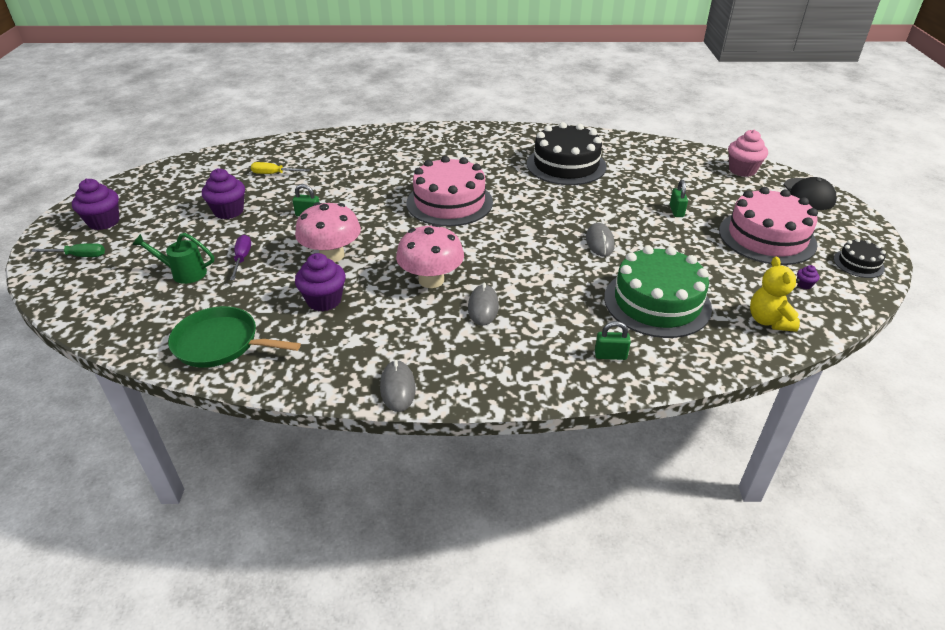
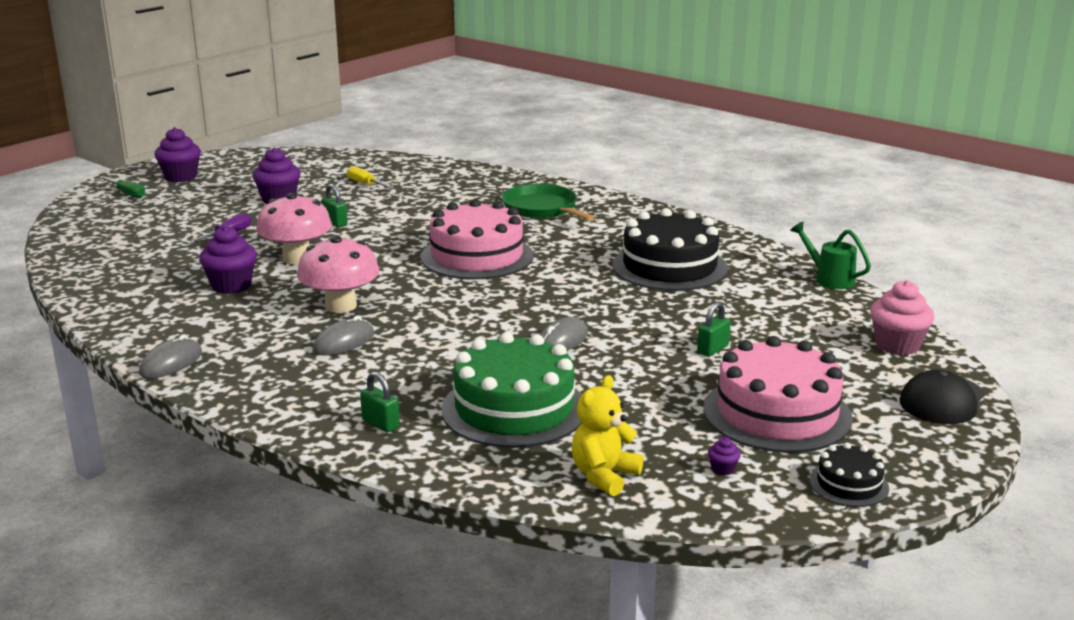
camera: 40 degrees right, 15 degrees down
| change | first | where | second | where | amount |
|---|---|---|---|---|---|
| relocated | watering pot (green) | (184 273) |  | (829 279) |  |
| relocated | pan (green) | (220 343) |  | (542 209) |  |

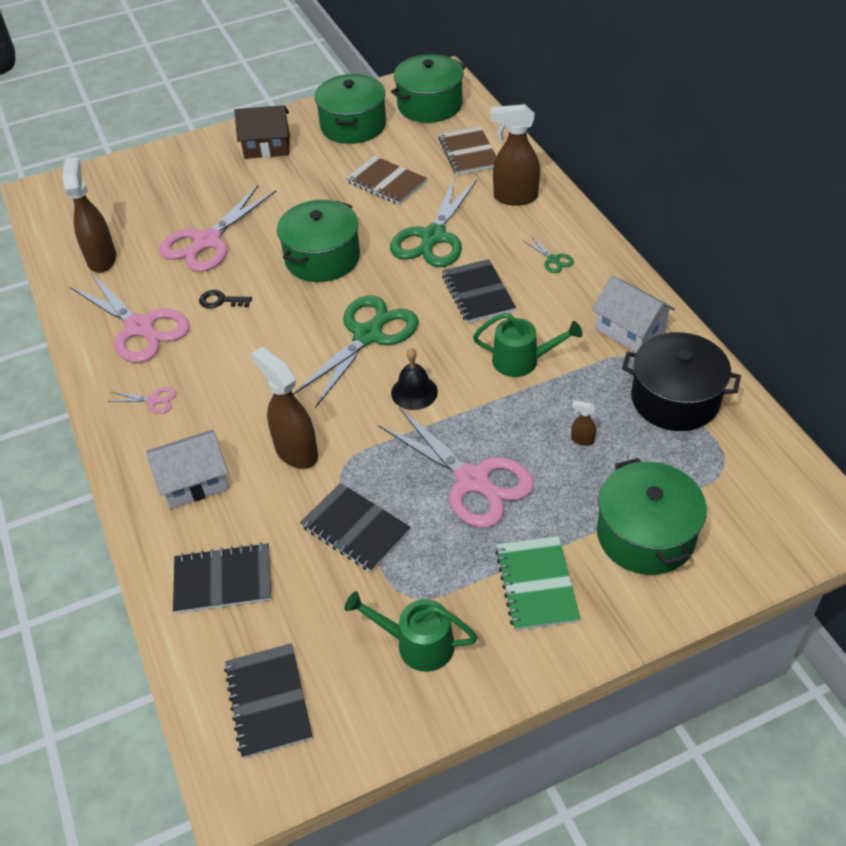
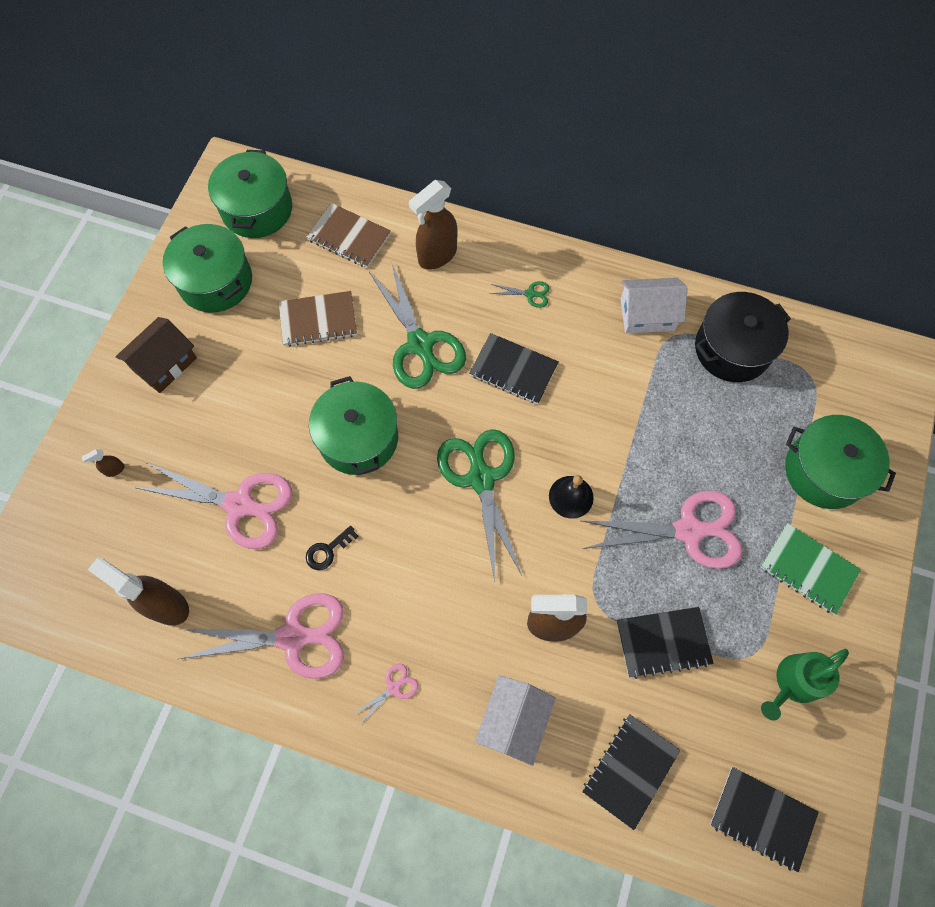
camera: 50 degrees left, 20 degrees up
| change | first | where | second | where | amount |
|---|---|---|---|---|---|
| missing | watering pot (green) | (522 361) |  |  |  |
| relocated | sprayer (russet) | (582 440) |  | (114 470) |  |
| spun | shears (rose-pink) | (207 241) |  | (239 505) | 60 degrees counterclockwise |

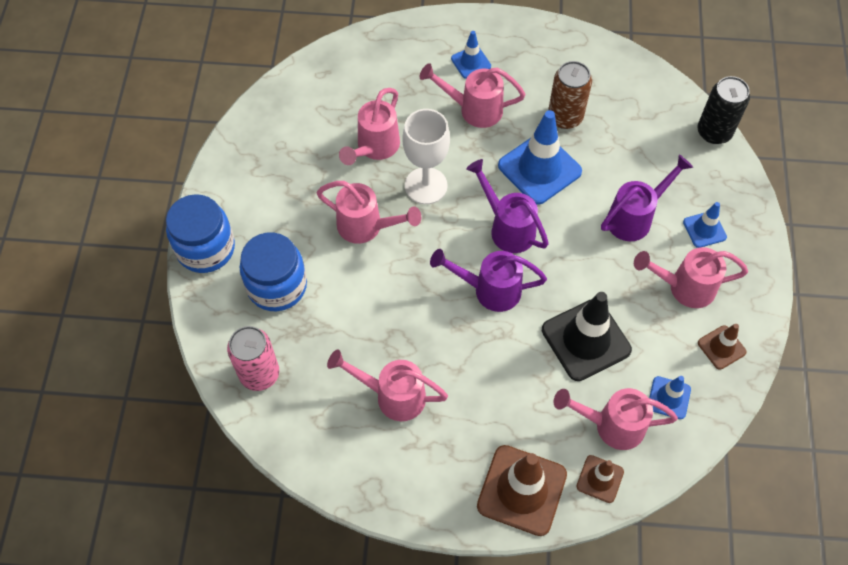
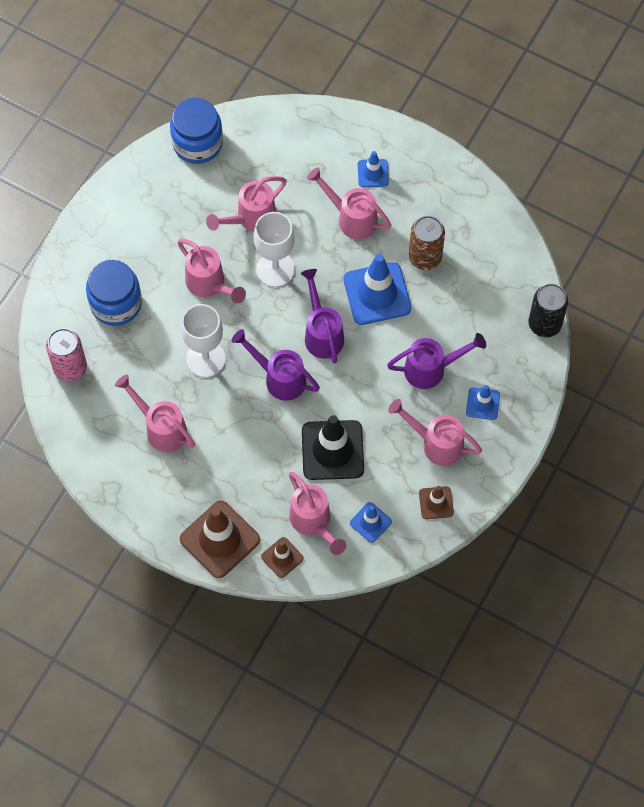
camera: 25 degrees right, 5 degrees up
| change | first | where | second | where | amount |
|---|---|---|---|---|---|
| appeared |  |  | wine glass (pure white) | (206 359) |  |
| relocated | jar (blue) | (206 248) |  | (197 143) |  |
| spun | watering pot (rose-pink) | (611 425) |  | (313 522) | 150 degrees counterclockwise |

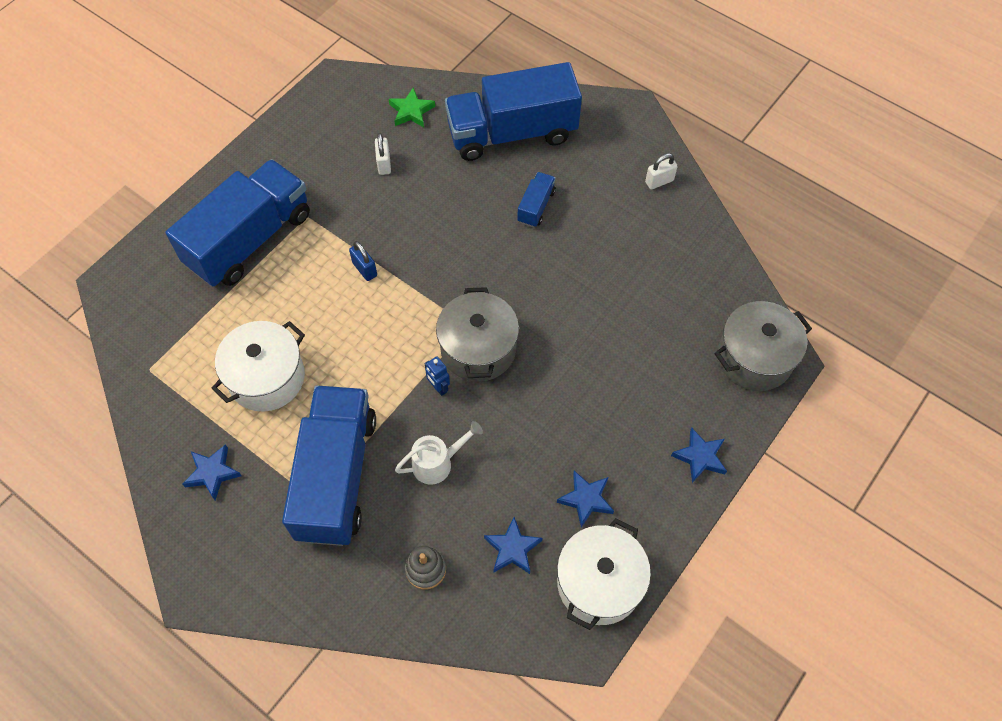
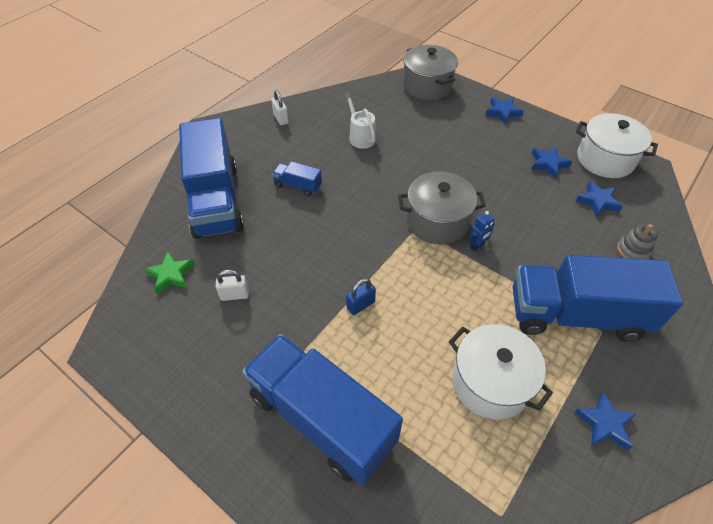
camera: 90 degrees left, 10 degrees down
| change | first | where | second | where | amount |
|---|---|---|---|---|---|
| relocated | watering pot (pure white) | (438 462) |  | (360 136) |  |

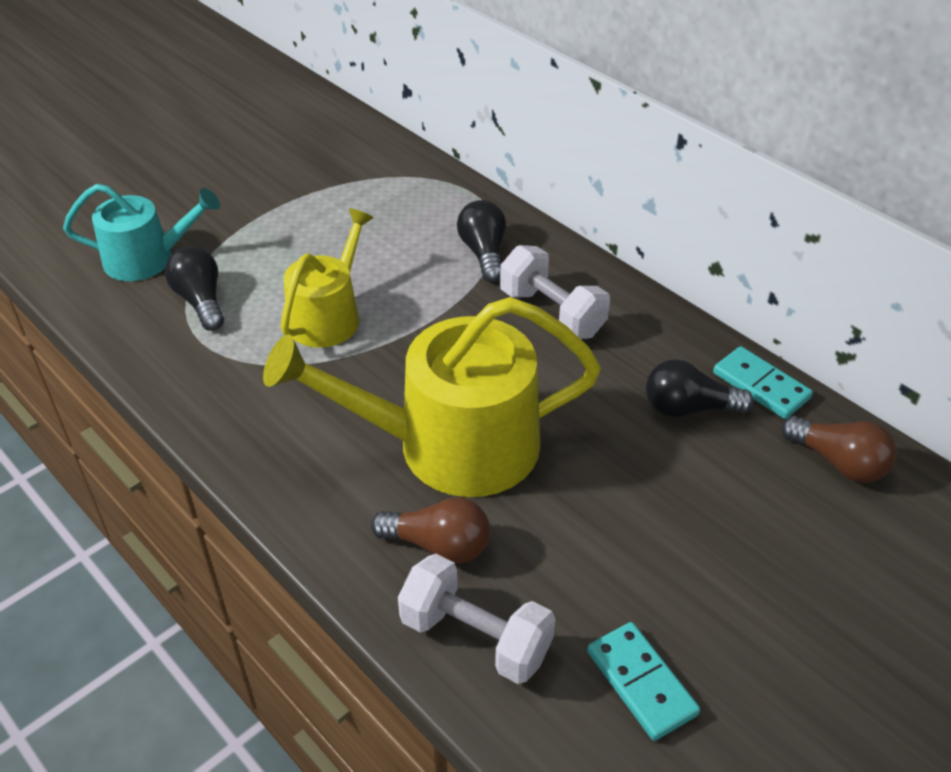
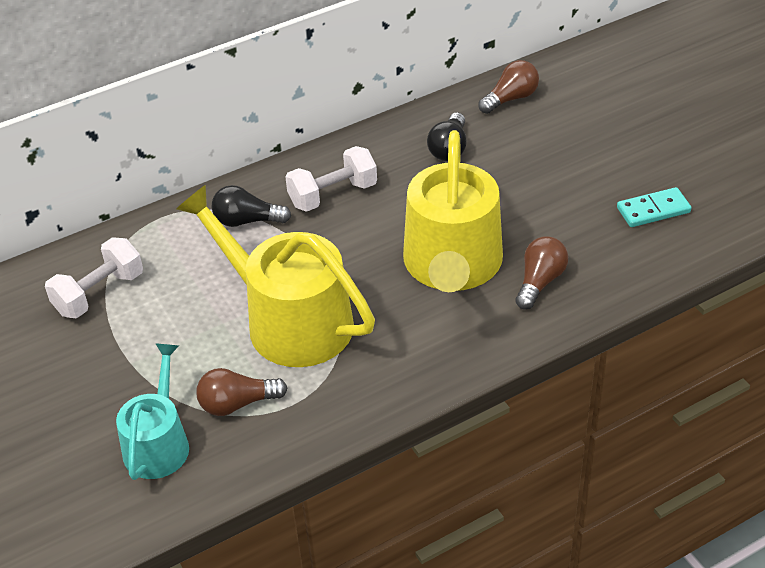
camera: 75 degrees left, 0 degrees up
| change | first | where | second | where | amount |
|---|---|---|---|---|---|
| missing | domino piece (aqua) | (761 385) |  |  |  |
| relocated | hand weight (pure white) | (475 637) |  | (99 293) |  |
| colour | lightbulb (jet-black) | (201 301) | lightbulb (russet) | (237 403) |  |
| size | watering pot (yellow) | (328 315) |  | (289 320) | x1.71 |

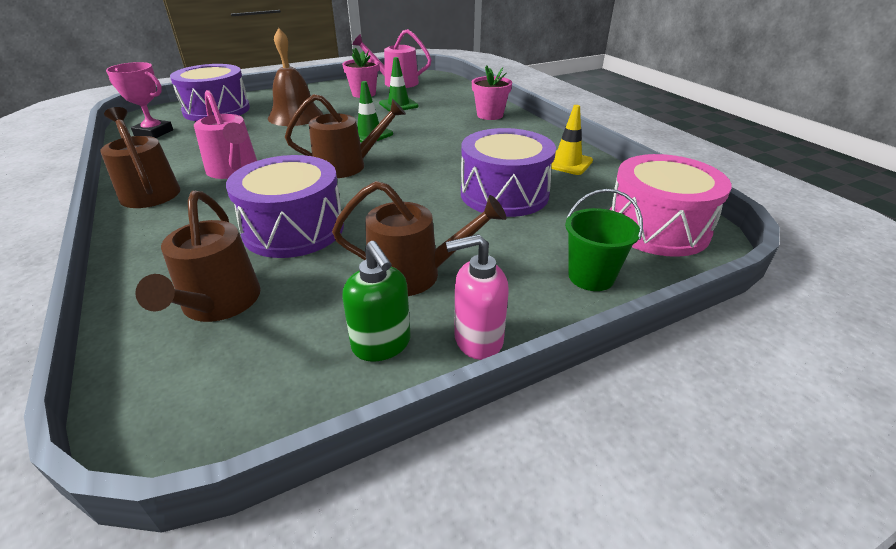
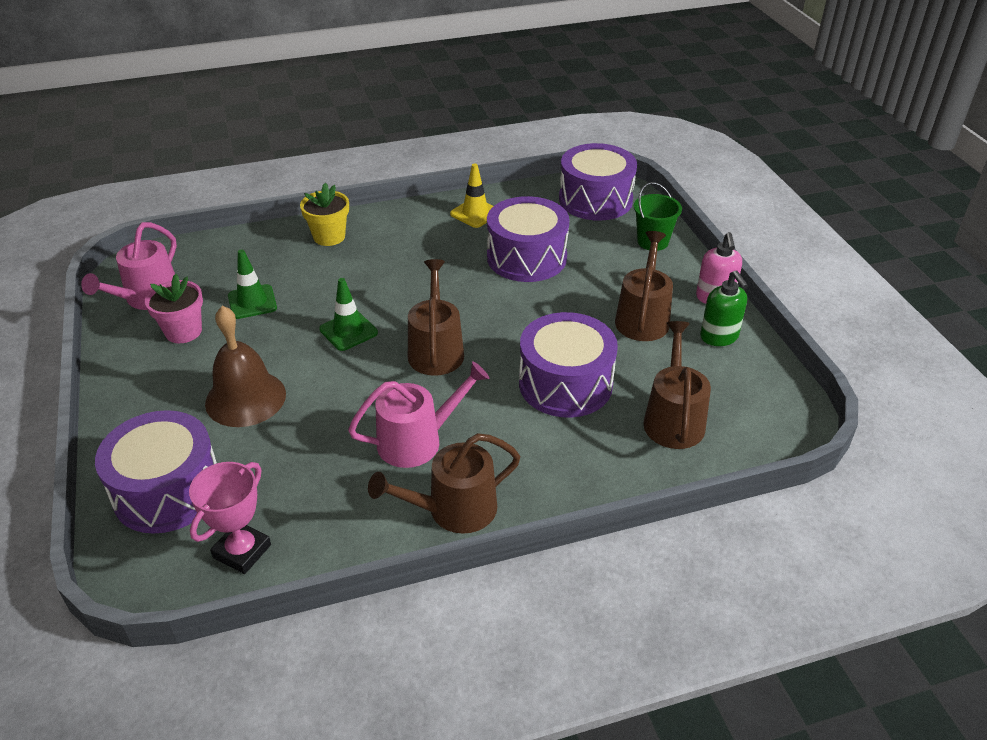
camera: 80 degrees left, 5 degrees up
| change | first | where | second | where | amount |
|---|---|---|---|---|---|
| colour | plant pot (rose-pink) | (490 115) | plant pot (yellow) | (329 237) |  |
| colour | toy drum (rose-pink) | (657 228) | toy drum (violet) | (595 200) |  |
| spun | watering pot (russet) | (218 303) |  | (673 419) | 90 degrees counterclockwise |
| spun | soap dispenser (green) | (382 345) |  | (719 337) | 90 degrees clockwise |

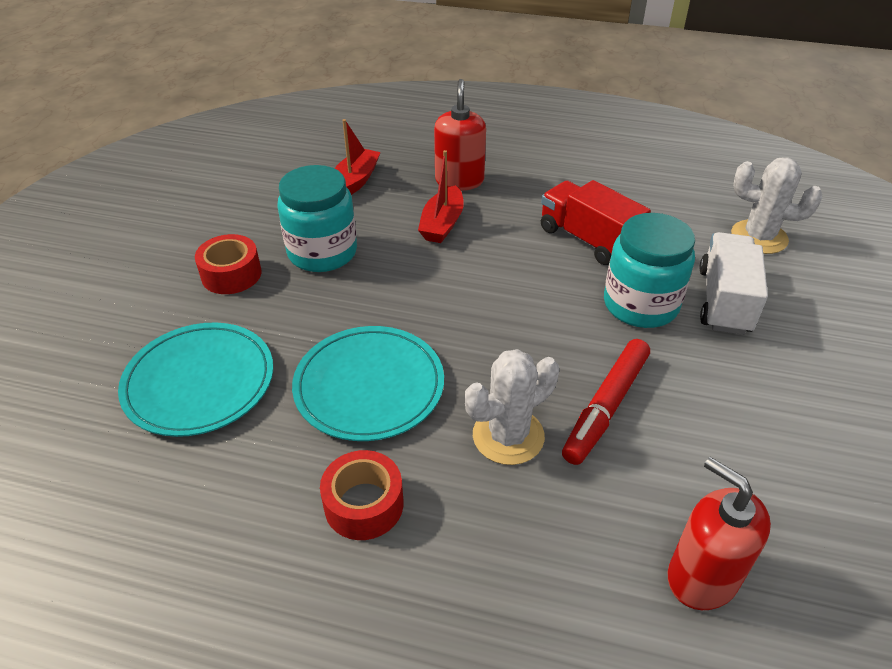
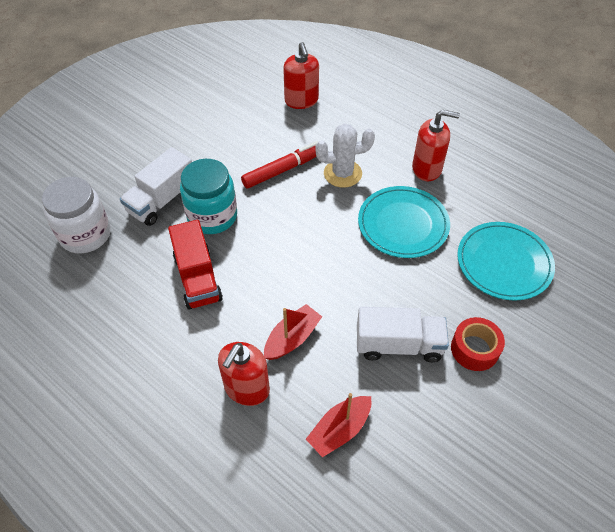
camera: 155 degrees left, 10 degrees up
| change | first | where | second | where | amount |
|---|---|---|---|---|---|
| exchanged | jar (aqua) | (322 252) | toy truck (pure white) | (398 345) |  |
| exchanged | roll of tape (scarlet) | (364 504) | soap dispenser (scarlet) | (427 169) |  |
| exchanged | prickly plant (pure white) | (759 237) | jar (pure white) | (85 234) |  |

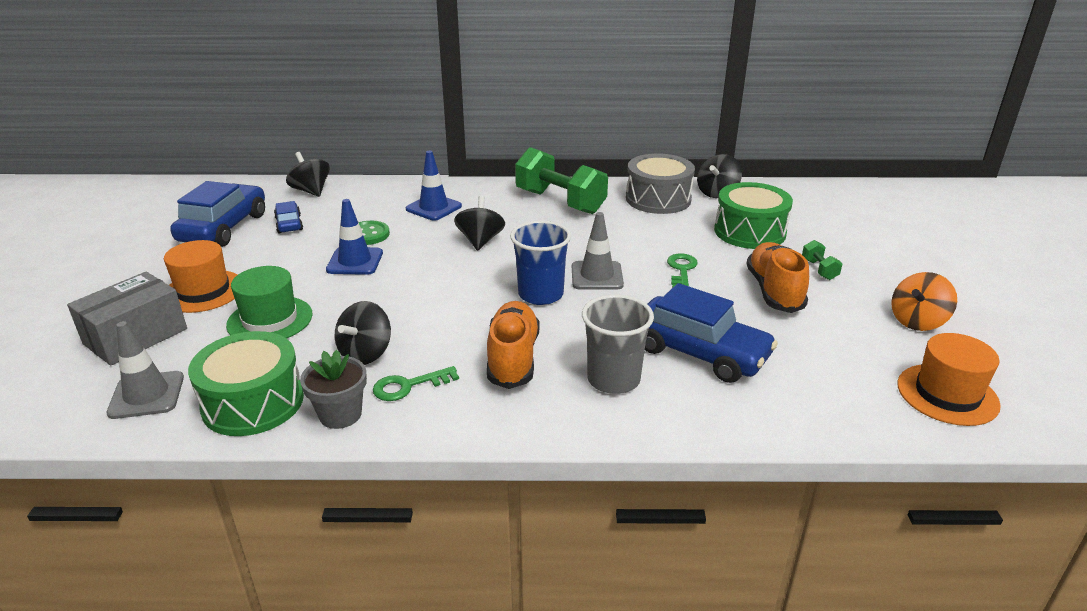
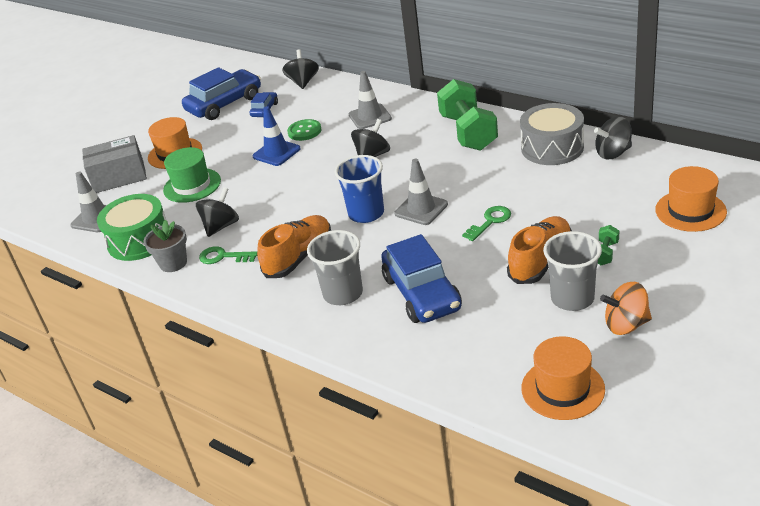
camera: 40 degrees right, 5 degrees up
| change | first | where | second | where | amount |
|---|---|---|---|---|---|
| missing | toy drum (green) | (749 232) |  |  |  |
| appeared |  |  | beaker (ash-grey) | (572 298) |  |
| appeared |  |  | top hat (bright orange) | (690 211) |  |
| colour | traffic cone (blue) | (433 208) | traffic cone (ash-grey) | (370 117) |  |
| spun | spinning top (jet-black) | (366 353) |  | (221 226) | 150 degrees clockwise |

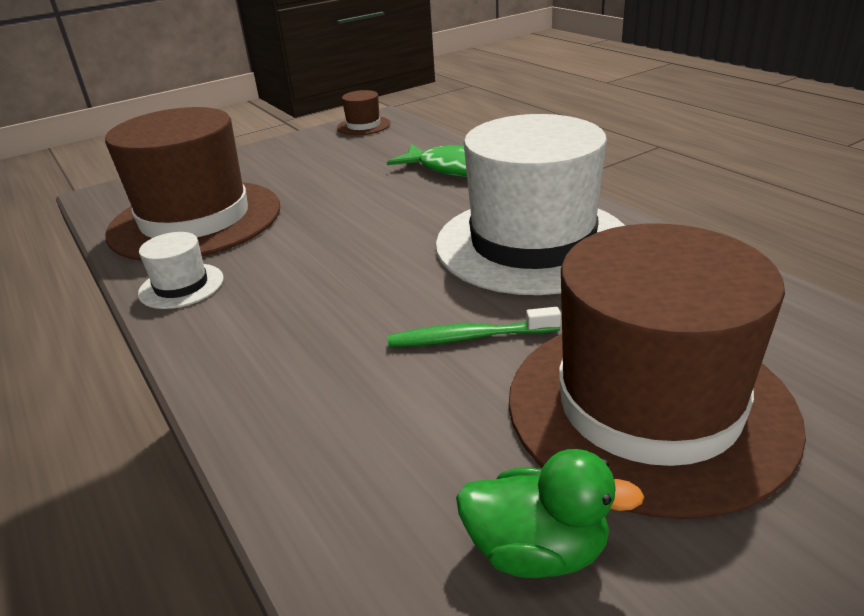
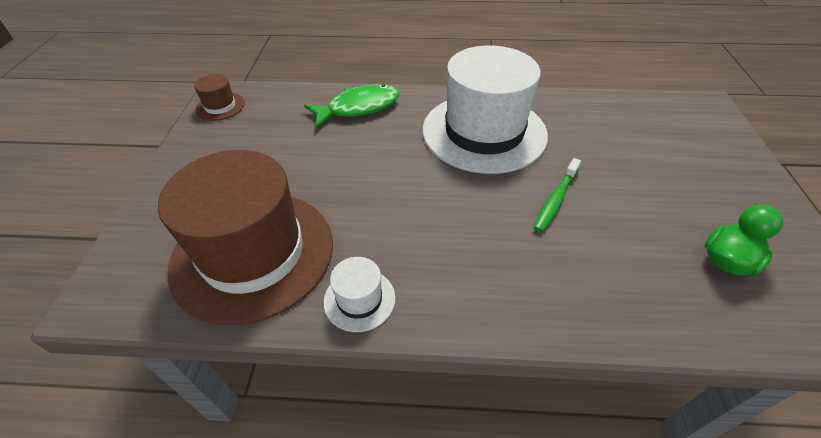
camera: 55 degrees left, 15 degrees up
| change | first | where | second | where | amount |
|---|---|---|---|---|---|
| missing | top hat (russet) | (648 407) |  |  |  |

